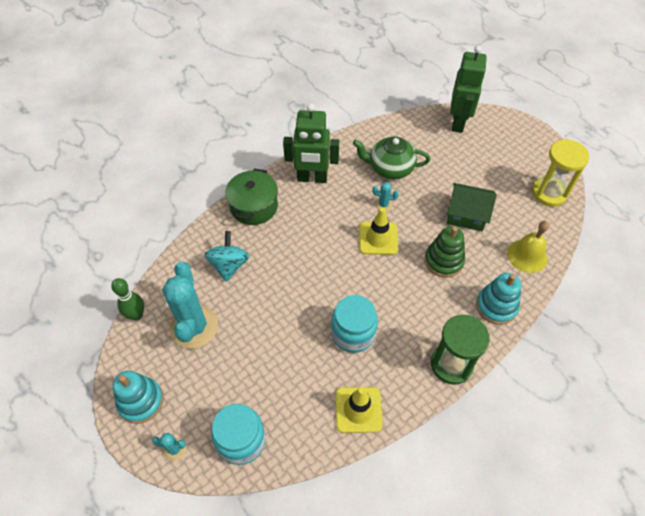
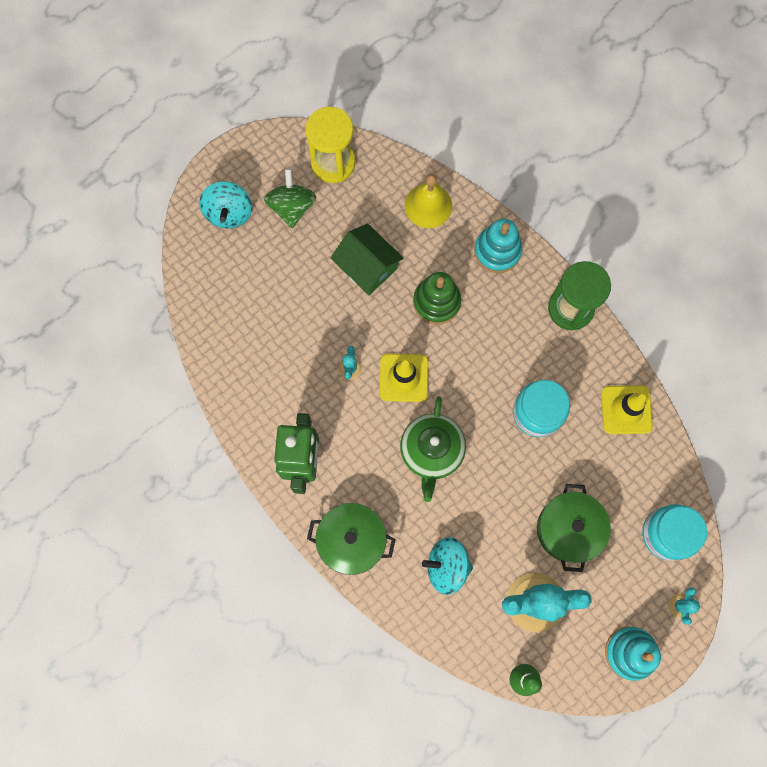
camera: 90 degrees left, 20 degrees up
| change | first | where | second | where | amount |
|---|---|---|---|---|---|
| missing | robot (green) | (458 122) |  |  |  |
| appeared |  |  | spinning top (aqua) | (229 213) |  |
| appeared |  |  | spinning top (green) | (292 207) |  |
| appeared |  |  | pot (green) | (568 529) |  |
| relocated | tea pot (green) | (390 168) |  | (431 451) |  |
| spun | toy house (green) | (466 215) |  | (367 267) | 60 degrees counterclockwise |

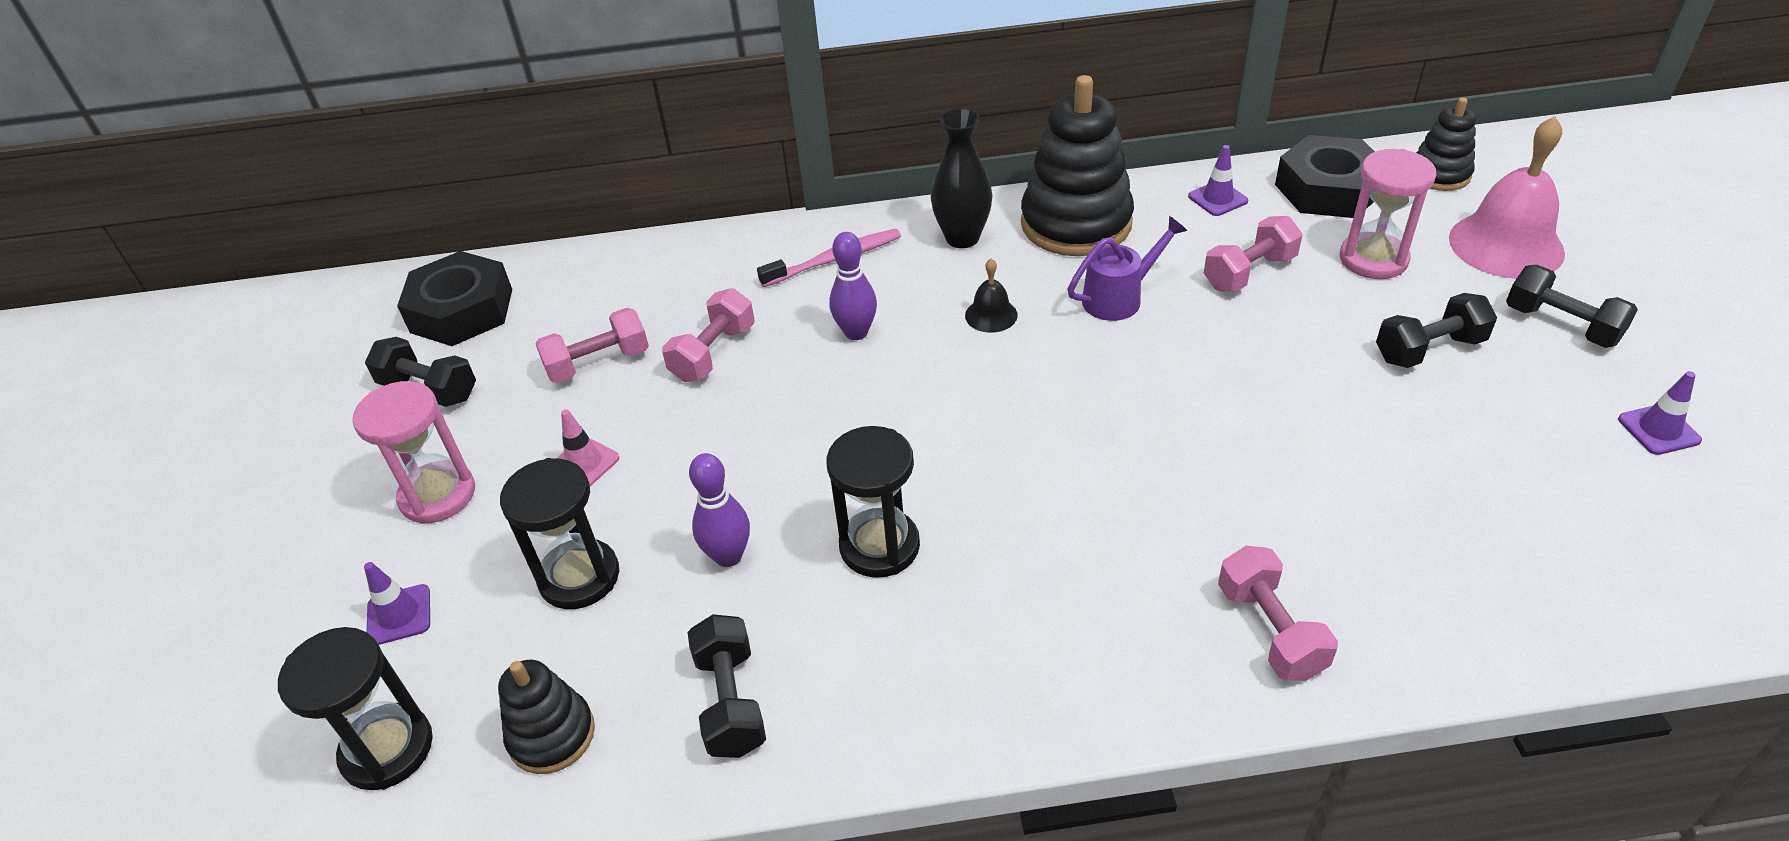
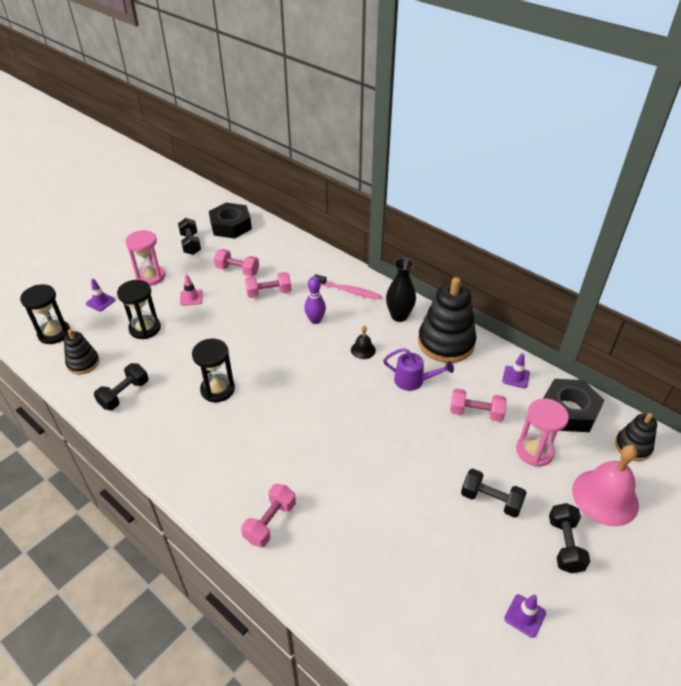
camera: 45 degrees right, 0 degrees up
| change | first | where | second | where | amount |
|---|---|---|---|---|---|
| missing | tenpin (violet) | (728 556) |  |  |  |

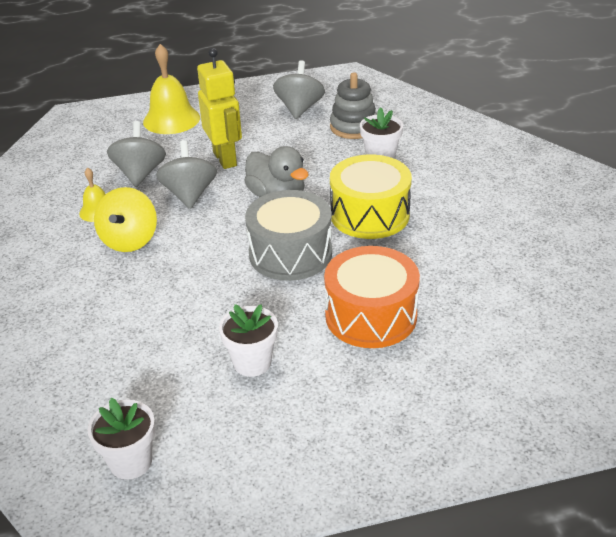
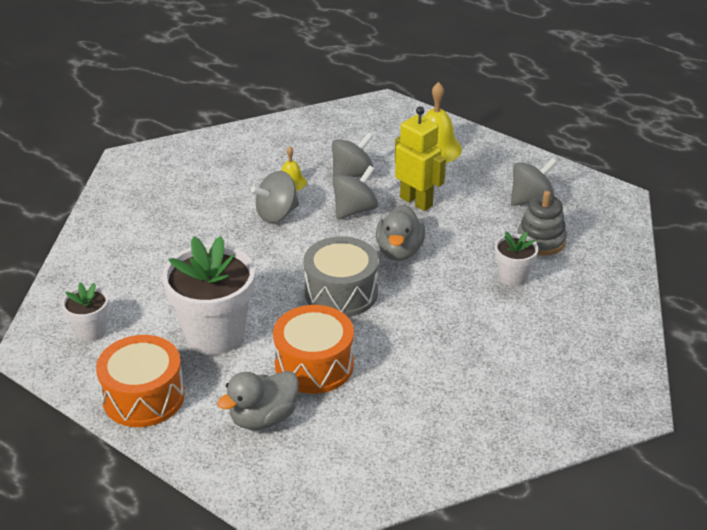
camera: 50 degrees right, 0 degrees up
| change | first | where | second | where | amount |
|---|---|---|---|---|---|
| missing | toy drum (yellow) | (369 215) |  |  |  |
| appeared |  |  | toy drum (bright orange) | (143 397) |  |
| appeared |  |  | duck (ash-grey) | (263 418) |  |
| colour | spinning top (yellow) | (130 240) | spinning top (ash-grey) | (276 214) |  |
| spun | robot (yellow) | (225 159) |  | (416 201) | 75 degrees counterclockwise |
| size | plant pot (pure white) | (252 363) |  | (215 334) | x1.97 |

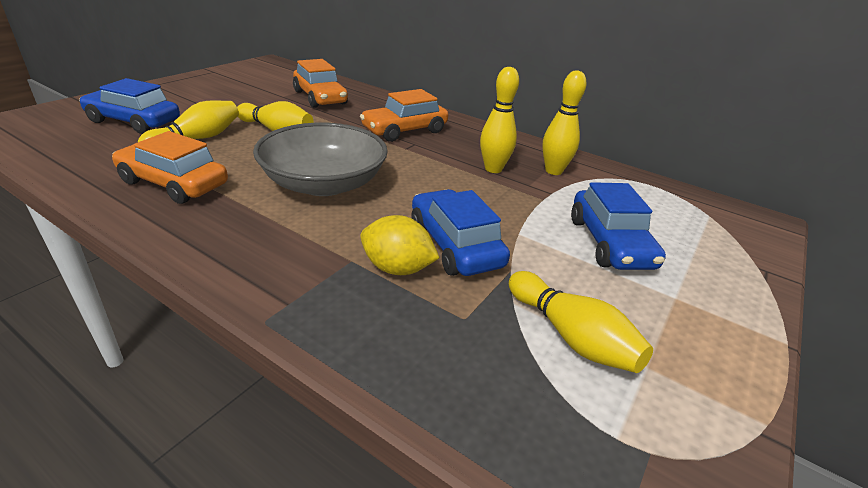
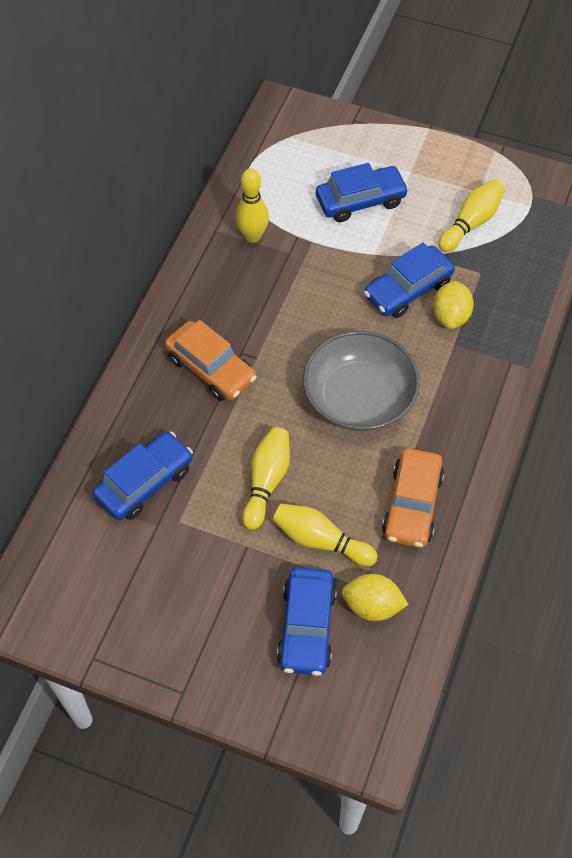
camera: 100 degrees left, 25 degrees up
| change | first | where | second | where | amount |
|---|---|---|---|---|---|
| missing | tenpin (yellow) | (493 169) |  |  |  |
| appeared |  |  | lemon (yellow) | (372 606) |  |
| colour | automobile (bright orange) | (320 98) | automobile (blue) | (145 482) |  |

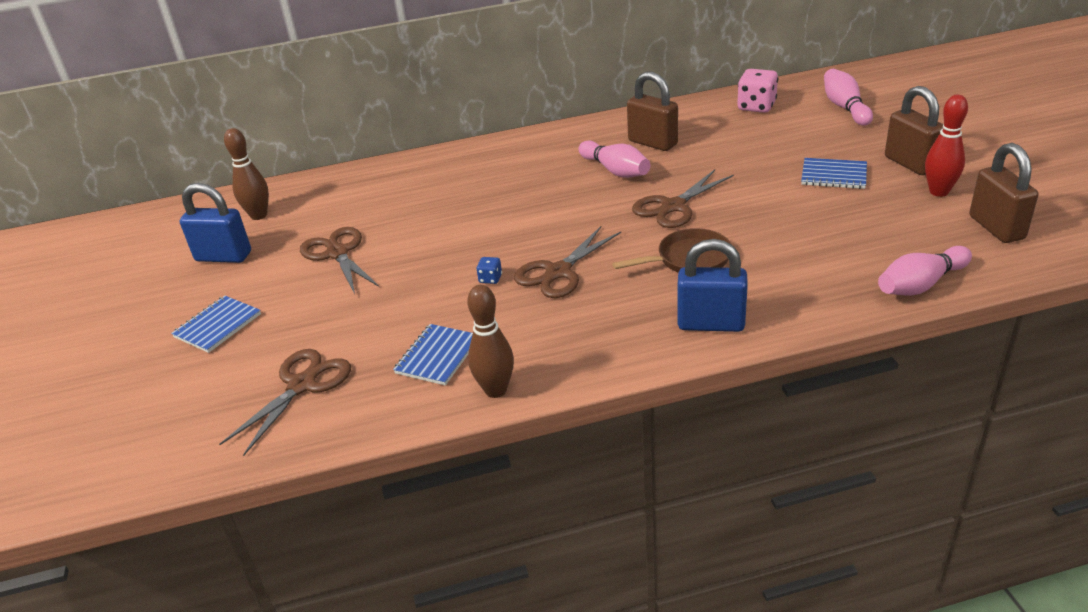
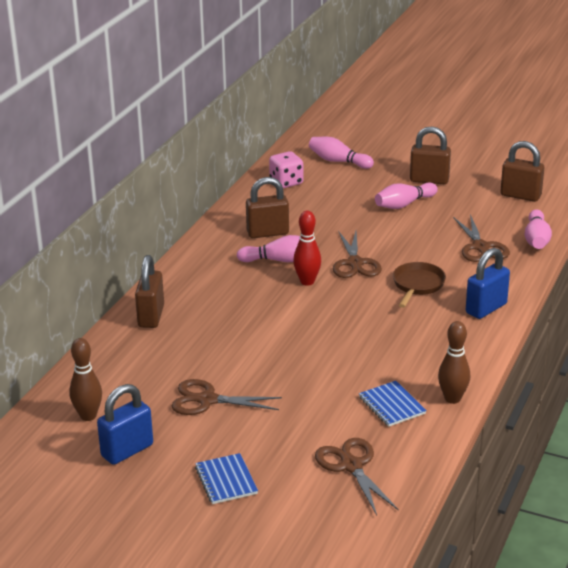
camera: 55 degrees left, 5 degrees down
| change | first | where | second | where | amount |
|---|---|---|---|---|---|
| missing | game die (blue) | (490 279) |  |  |  |
| appeared |  |  | padlock (russet) | (151 316) |  |
| relocated | shears (russet) | (558 272) |  | (481 247) |  |
| relocated | tenpin (scarlet) | (939 192) |  | (307 282) |  |
| exchanged | exercise book (blue) | (833 175) | tenpin (rose-pink) | (404 204) |  |

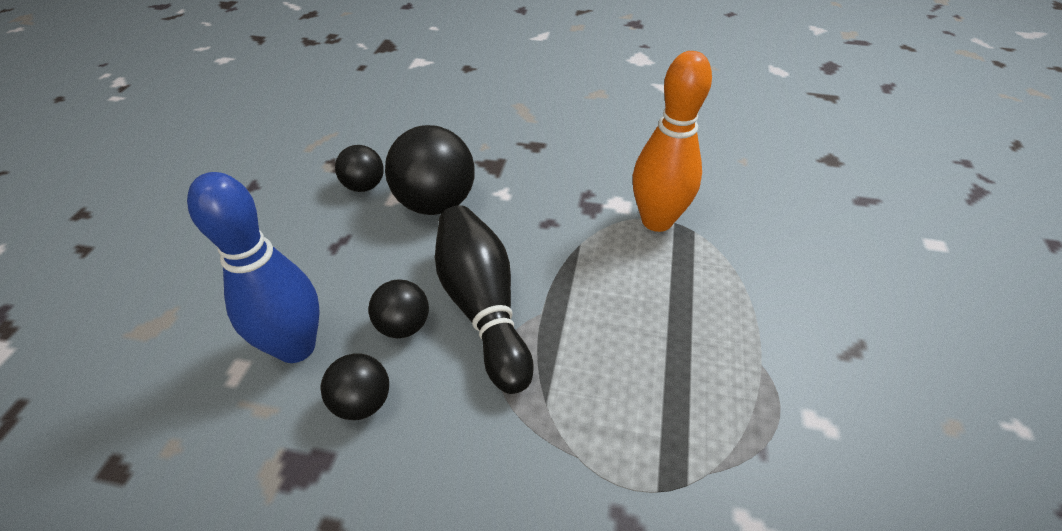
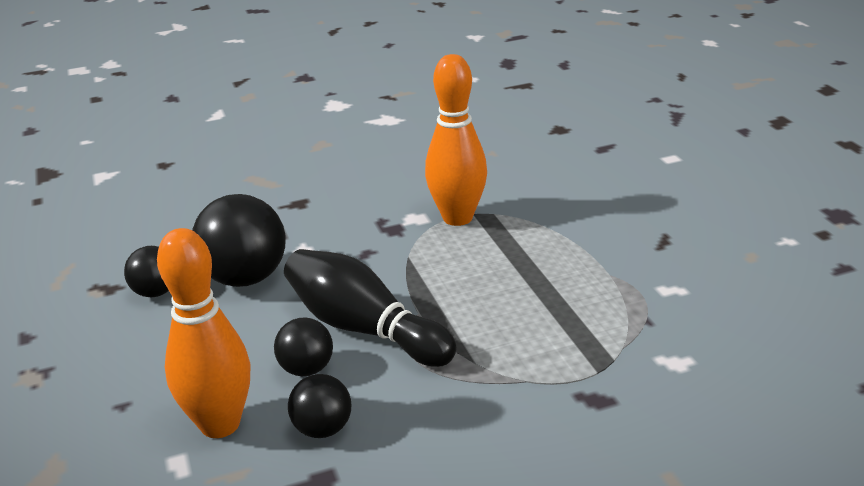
camera: 30 degrees left, 15 degrees down
| change | first | where | second | where | amount |
|---|---|---|---|---|---|
| colour | tenpin (blue) | (296 347) | tenpin (bright orange) | (220 424) |  |

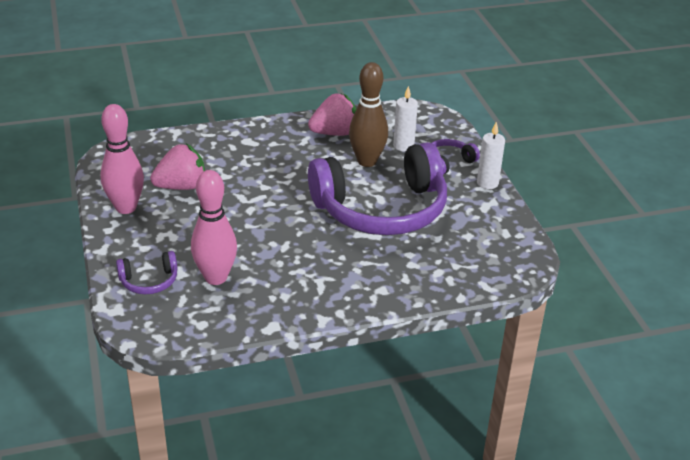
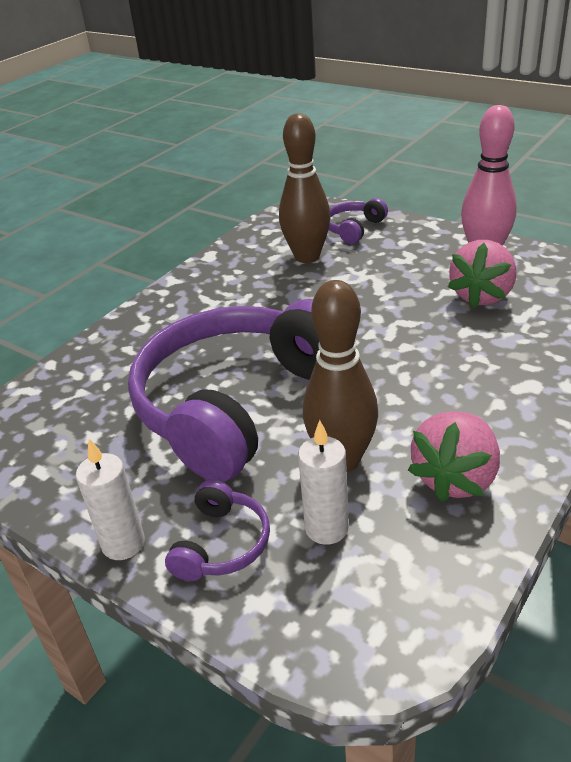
camera: 145 degrees right, 0 degrees up
| change | first | where | second | where | amount |
|---|---|---|---|---|---|
| colour | tenpin (rose-pink) | (216 277) | tenpin (russet) | (307 257) |  |

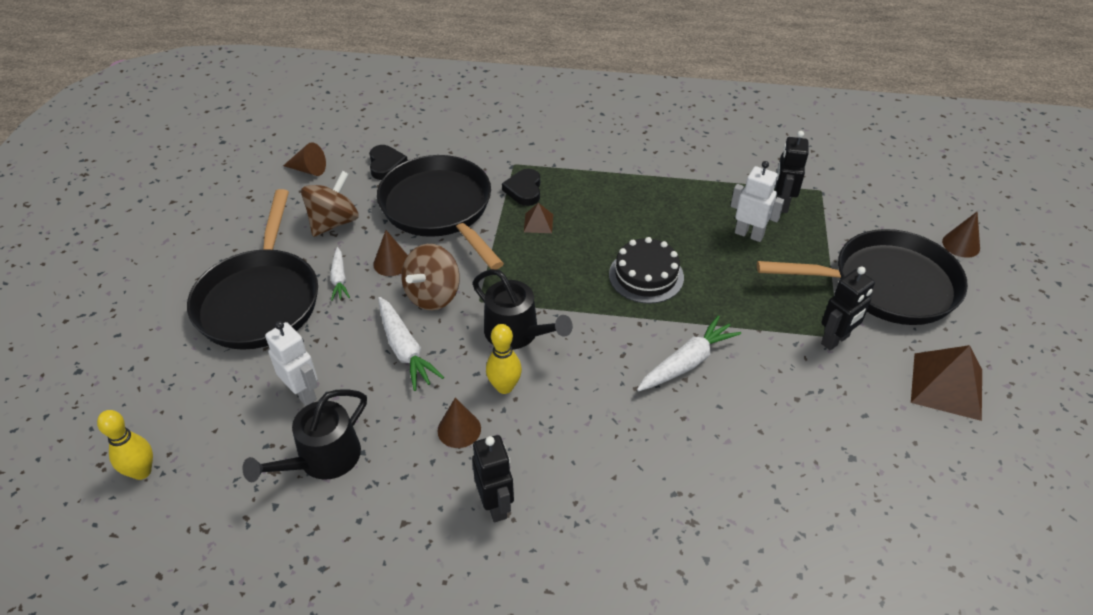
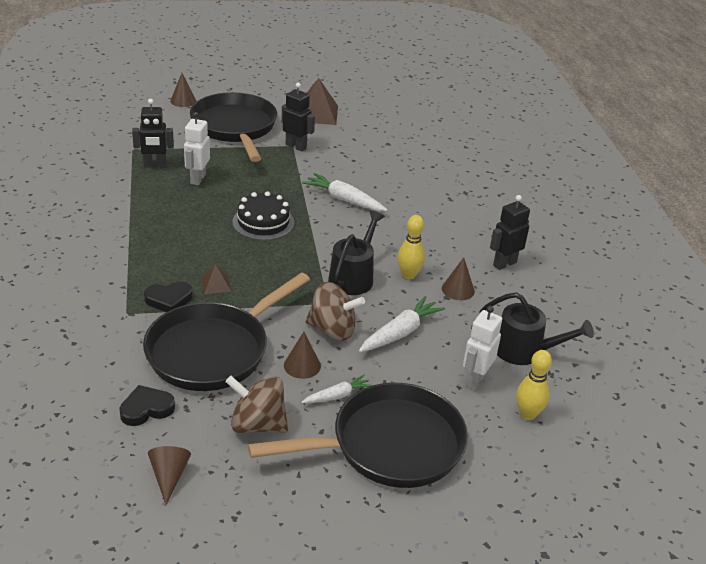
camera: 110 degrees left, 10 degrees down
| change | first | where | second | where | amount |
|---|---|---|---|---|---|
| relocated | tenpin (yellow) | (141 471) |  | (527 414) |  |

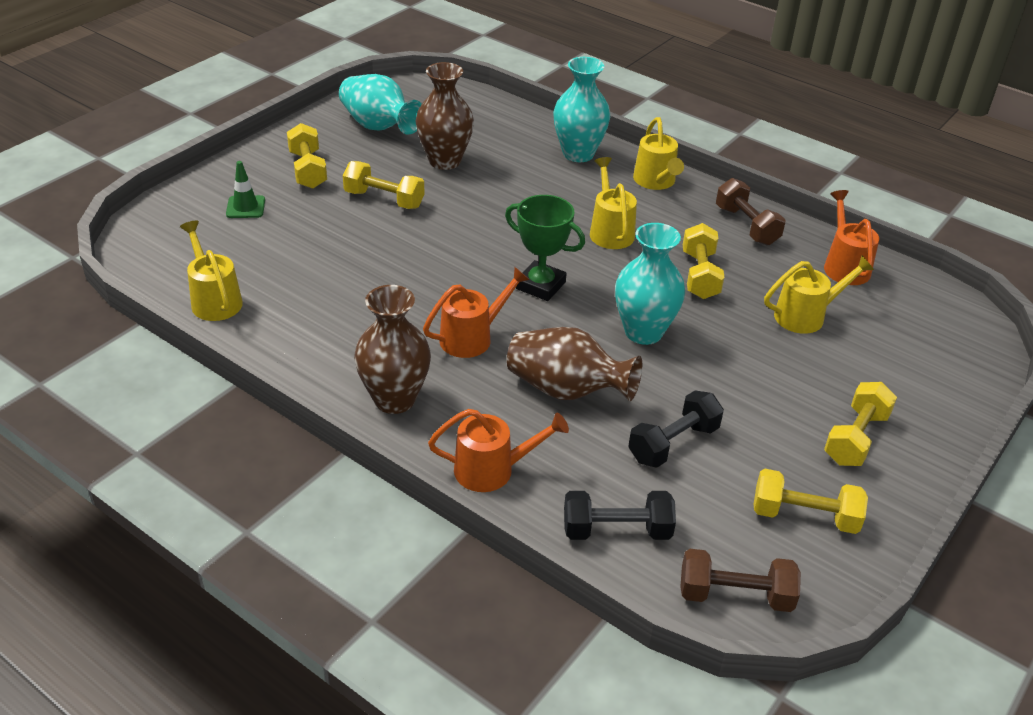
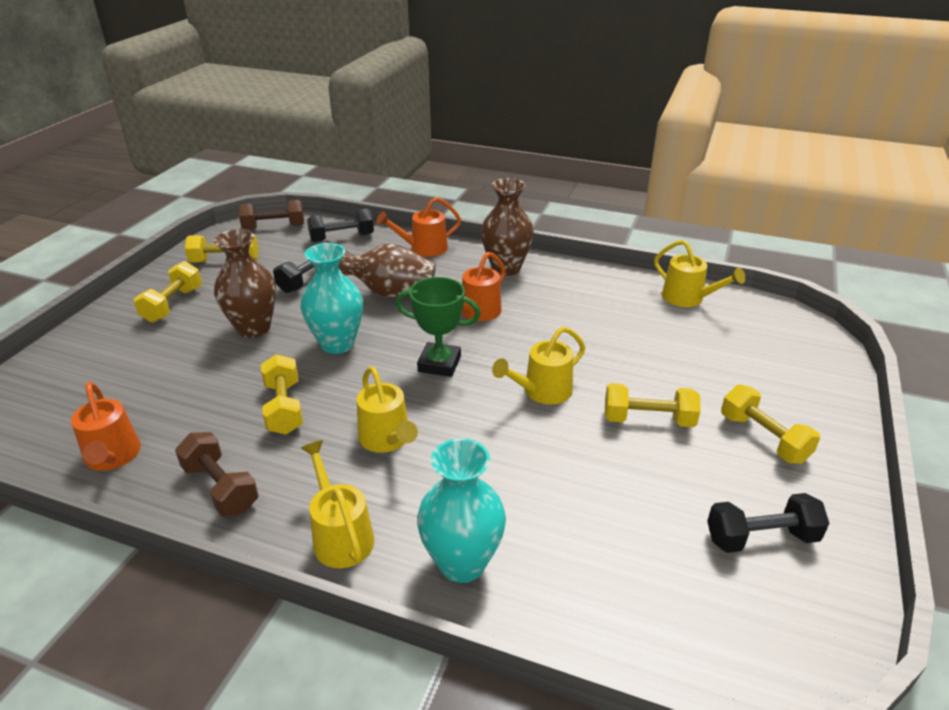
camera: 165 degrees right, 5 degrees down
| change | first | where | second | where | amount |
|---|---|---|---|---|---|
| missing | traffic cone (green) | (245 207) |  |  |  |
| relocated | tall vase (russet) | (445 161) |  | (253 328) |  |
| relocated | watering pot (yellow) | (806 316) |  | (542 392) |  |
| exchanged | tall vase (aqua) | (379 127) | hand weight (jet-black) | (761 538) |  |

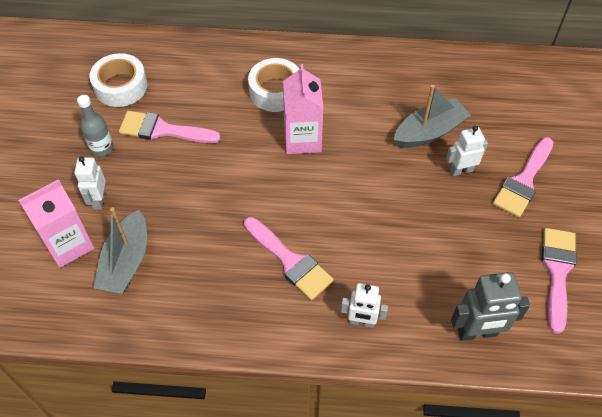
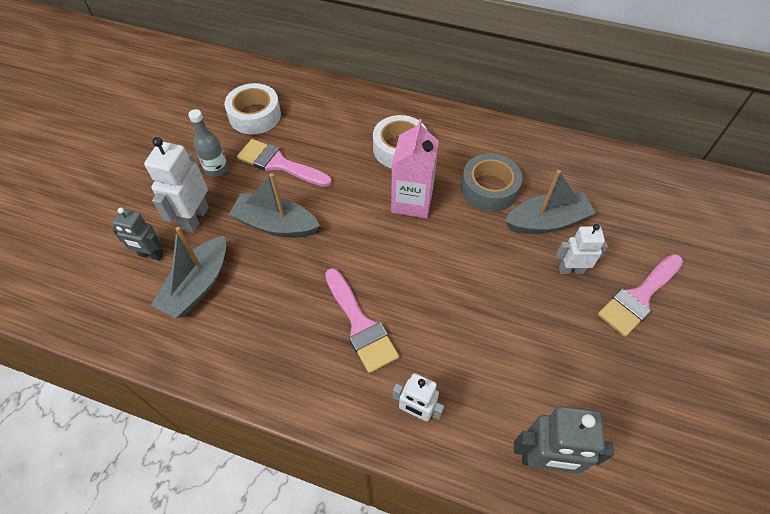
camera: 15 degrees right, 0 degrees up
| change | first | where | second | where | amount |
|---|---|---|---|---|---|
| missing | paint brush (rose-pink) | (557 272) |  |  |  |
| appeared |  |  | boat (ash-grey) | (276 224) |  |
| appeared |  |  | roll of tape (ash-grey) | (489 189) |  |
| exchanged | milk carton (rose-pink) | (69 244) | robot (ash-grey) | (151 255) |  |
| size | robot (pure white) | (98 200) |  | (195 218) | x1.53 |

